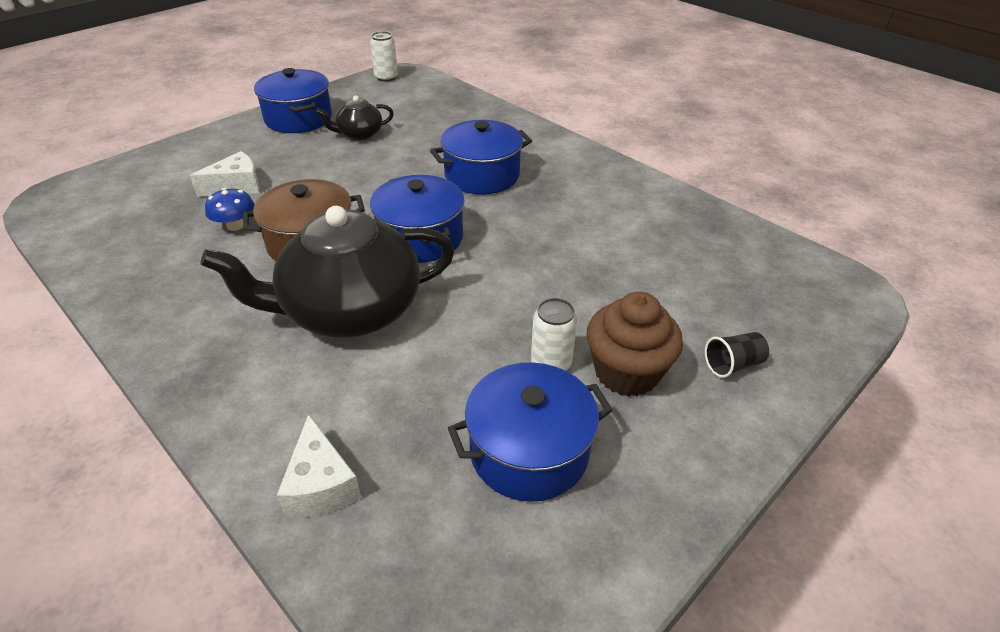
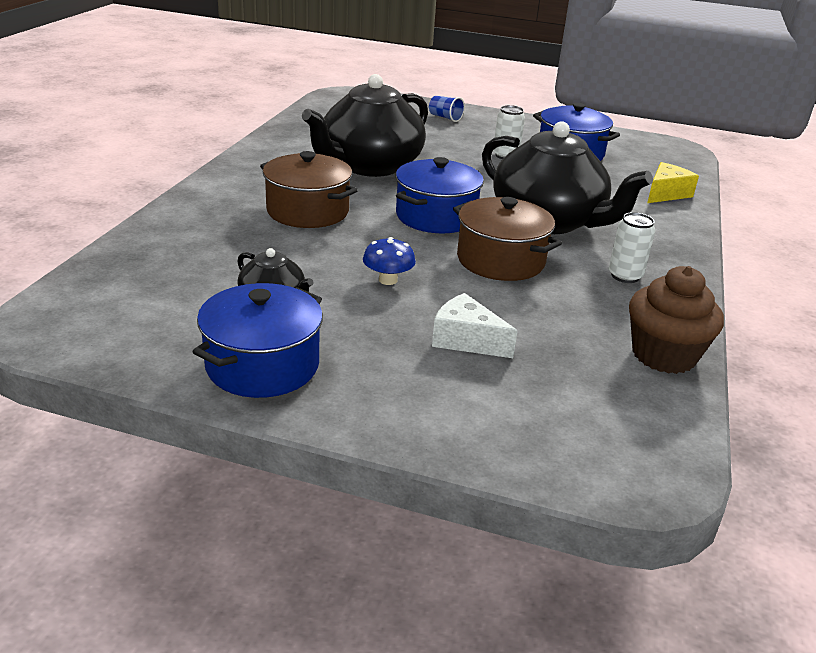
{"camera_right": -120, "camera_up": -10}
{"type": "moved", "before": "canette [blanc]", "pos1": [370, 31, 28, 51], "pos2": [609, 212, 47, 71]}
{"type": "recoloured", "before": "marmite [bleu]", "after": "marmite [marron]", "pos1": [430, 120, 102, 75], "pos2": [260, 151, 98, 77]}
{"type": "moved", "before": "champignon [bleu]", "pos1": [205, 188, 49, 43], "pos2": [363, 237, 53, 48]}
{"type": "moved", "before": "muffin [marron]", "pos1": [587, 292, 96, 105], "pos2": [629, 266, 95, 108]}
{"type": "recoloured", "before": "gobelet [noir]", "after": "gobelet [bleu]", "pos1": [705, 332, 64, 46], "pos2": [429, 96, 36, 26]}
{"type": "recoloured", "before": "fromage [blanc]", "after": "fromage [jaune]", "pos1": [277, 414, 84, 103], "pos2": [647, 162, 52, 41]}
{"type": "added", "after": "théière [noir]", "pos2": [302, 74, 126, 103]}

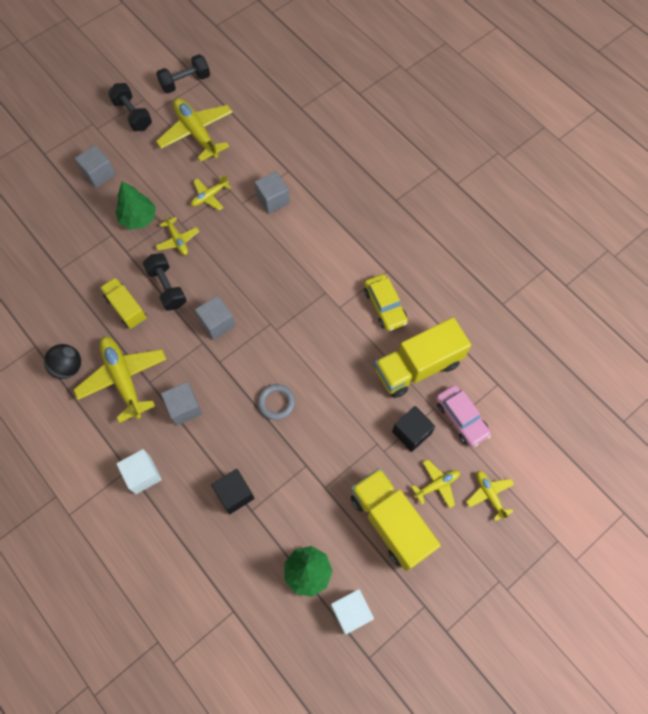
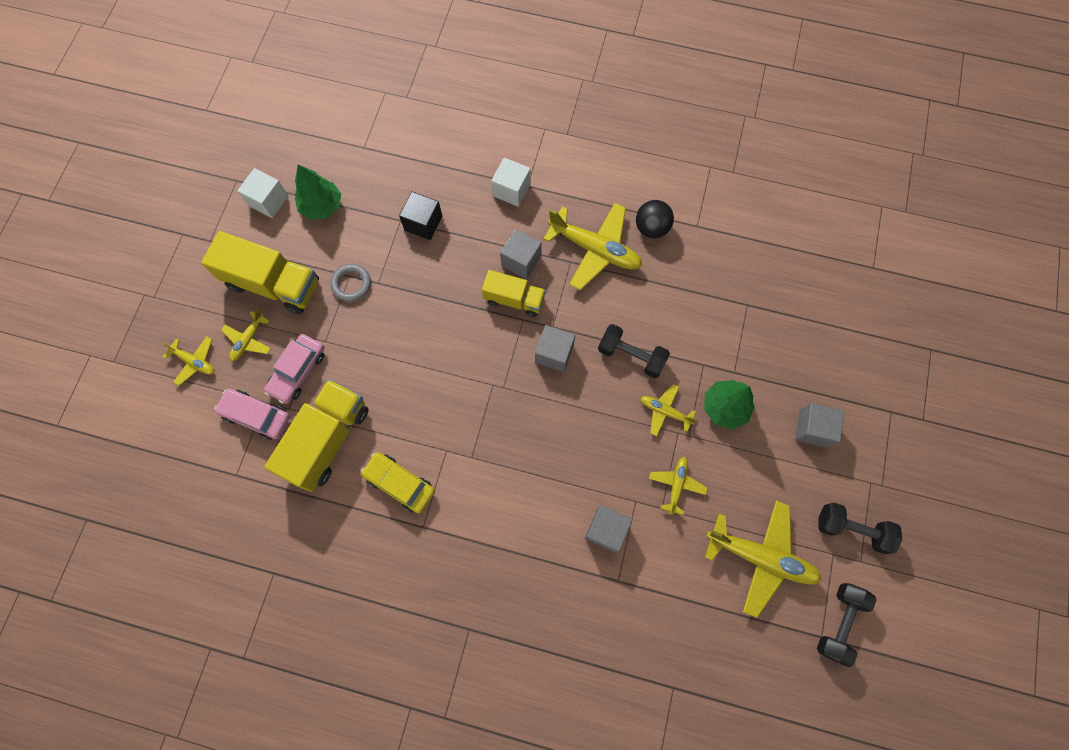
{"camera_right": 145, "camera_up": 5}
{"type": "moved", "before": "camion [jaune]", "pos1": [100, 277, 47, 52], "pos2": [482, 270, 64, 47]}
{"type": "moved", "before": "anneau [gris]", "pos1": [258, 384, 37, 36], "pos2": [330, 264, 41, 38]}
{"type": "replaced", "before": "cube [noir]", "after": "voiture [rose]", "pos1": [392, 406, 43, 46], "pos2": [264, 334, 60, 70]}

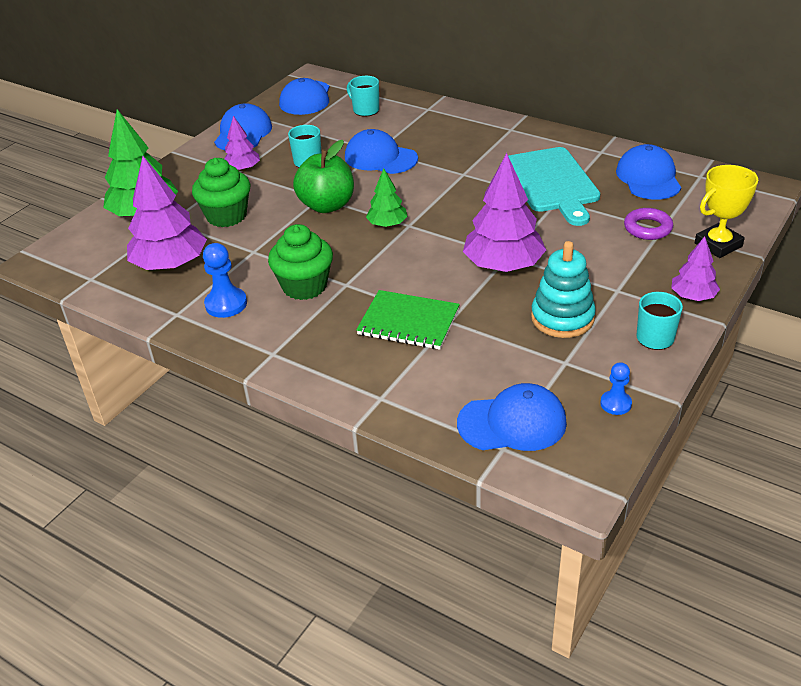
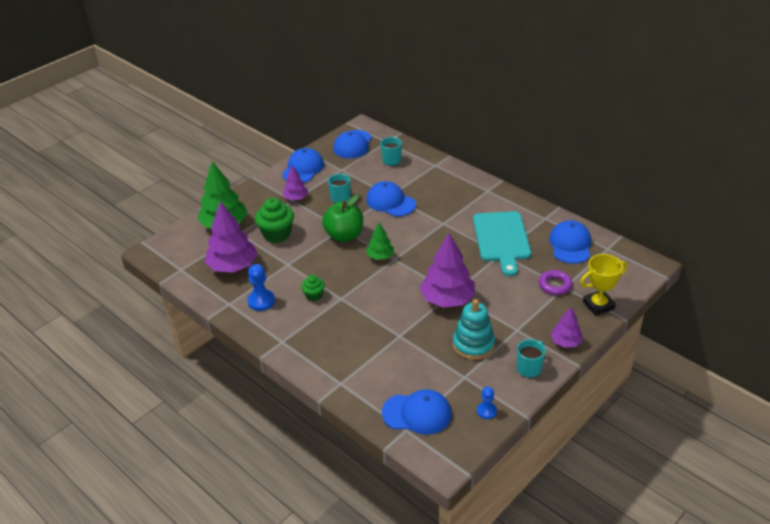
{"camera_right": 10, "camera_up": 0}
{"type": "resized", "before": "muffin [vert]", "pos1": [268, 224, 65, 76], "pos2": [301, 275, 24, 26], "scale": 0.56}
{"type": "removed", "before": "carnet [vert]", "pos1": [356, 290, 104, 60]}

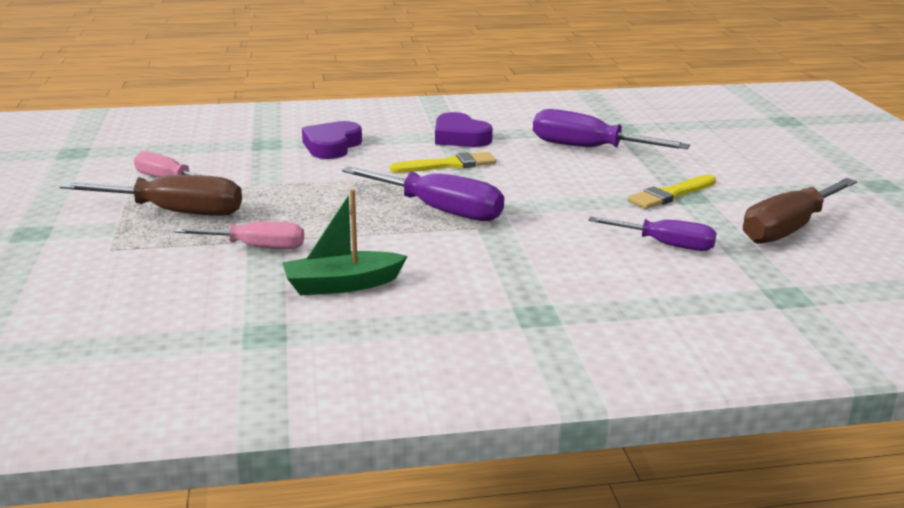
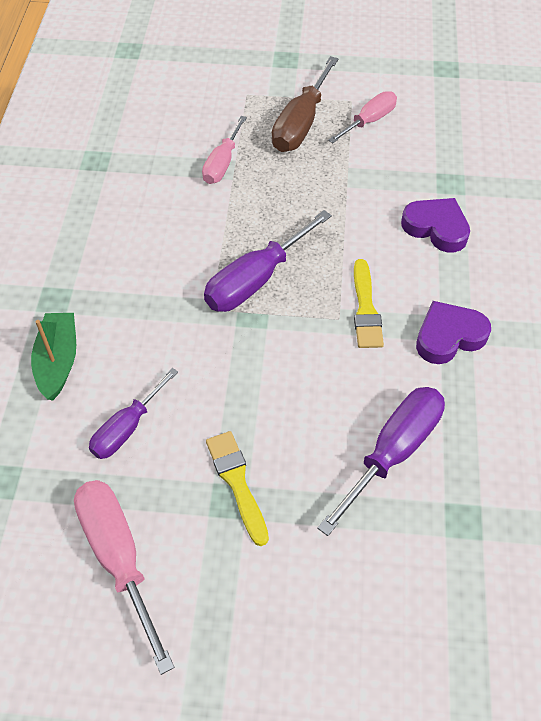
{"camera_right": 105, "camera_up": 30}
{"type": "recoloured", "before": "tournevis [marron]", "after": "tournevis [rose]", "pos1": [743, 178, 114, 66], "pos2": [74, 480, 101, 195]}
{"type": "moved", "before": "bateau [vert]", "pos1": [283, 189, 125, 106], "pos2": [31, 313, 45, 88]}

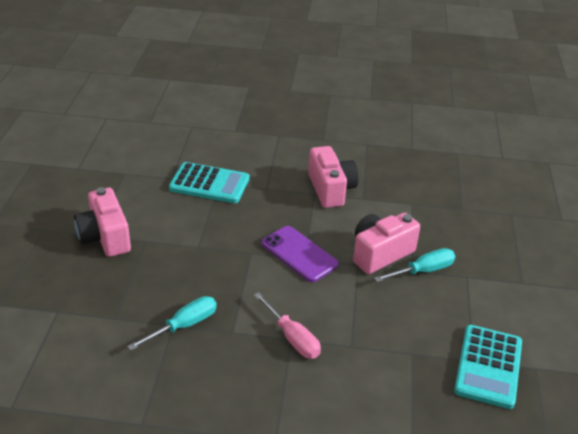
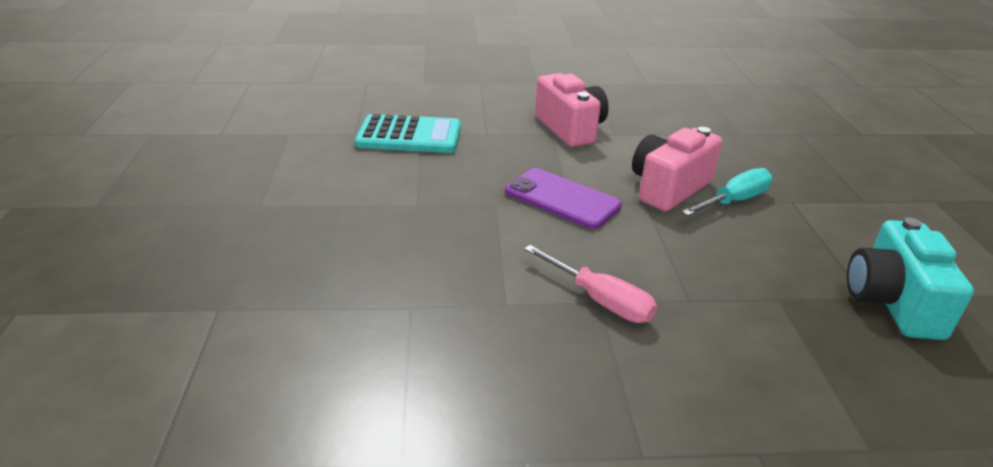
{"camera_right": -10, "camera_up": -5}
{"type": "removed", "before": "appareil photo [rose]", "pos1": [74, 187, 57, 70]}
{"type": "removed", "before": "tournevis [turquoise]", "pos1": [128, 296, 89, 55]}
{"type": "replaced", "before": "calculatrice [turquoise]", "after": "appareil photo [turquoise]", "pos1": [454, 325, 68, 84], "pos2": [847, 218, 127, 122]}

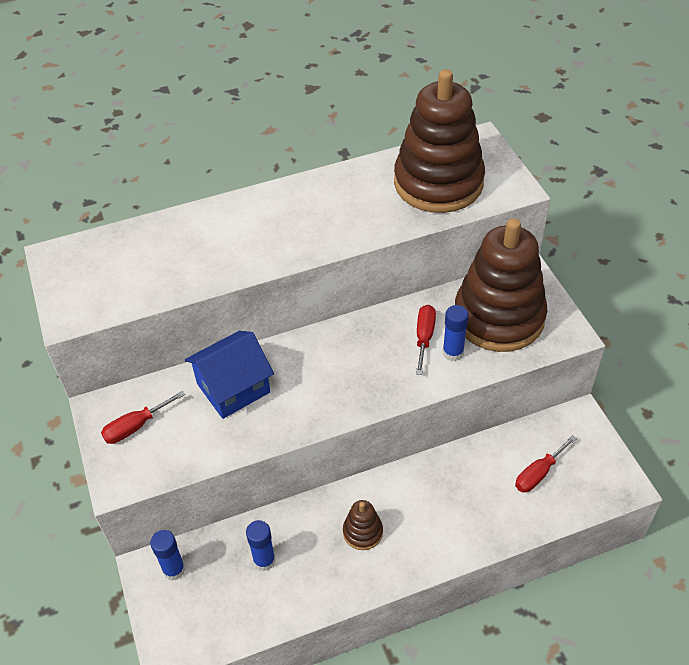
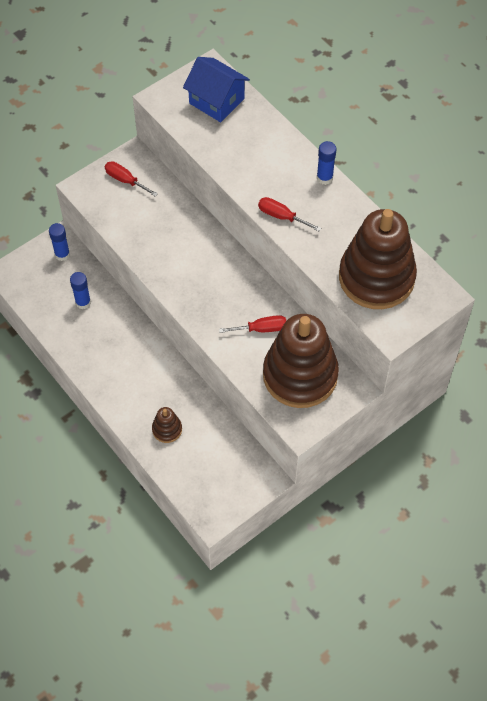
{"camera_right": 70, "camera_up": 10}
{"type": "moved", "before": "bâton de colle [bleu]", "pos1": [443, 305, 26, 56], "pos2": [317, 141, 19, 44]}
{"type": "moved", "before": "maison [bleu]", "pos1": [185, 331, 89, 88], "pos2": [183, 57, 67, 65]}
{"type": "moved", "before": "tournevis [rouge]", "pos1": [515, 435, 62, 57], "pos2": [258, 197, 63, 34]}
{"type": "moved", "before": "jouet à empiler [marron]", "pos1": [343, 500, 40, 50], "pos2": [152, 407, 30, 36]}

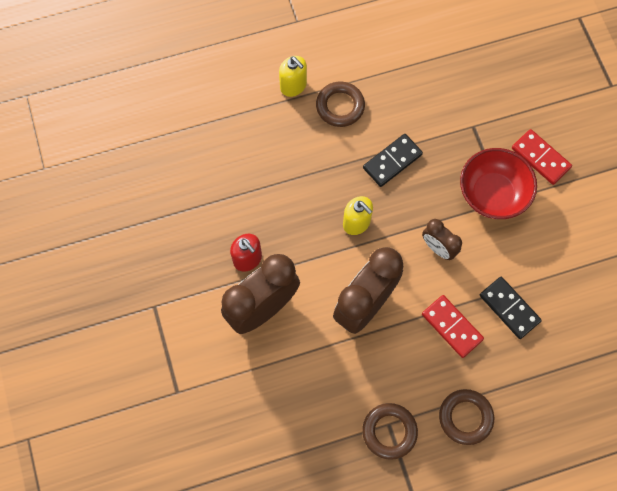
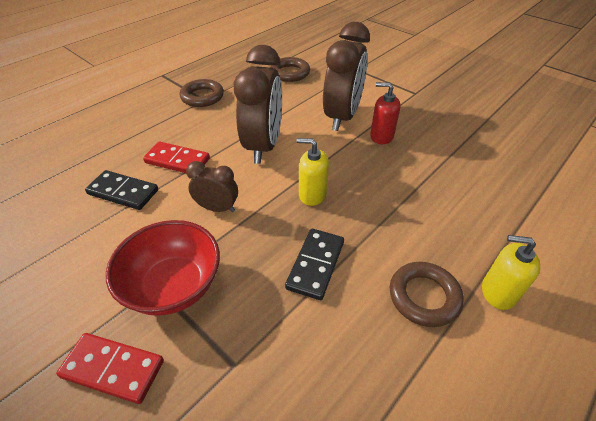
{"camera_right": 150, "camera_up": -25}
{"type": "moved", "before": "anneau [marron]", "pos1": [439, 389, 55, 56], "pos2": [270, 57, 40, 25]}

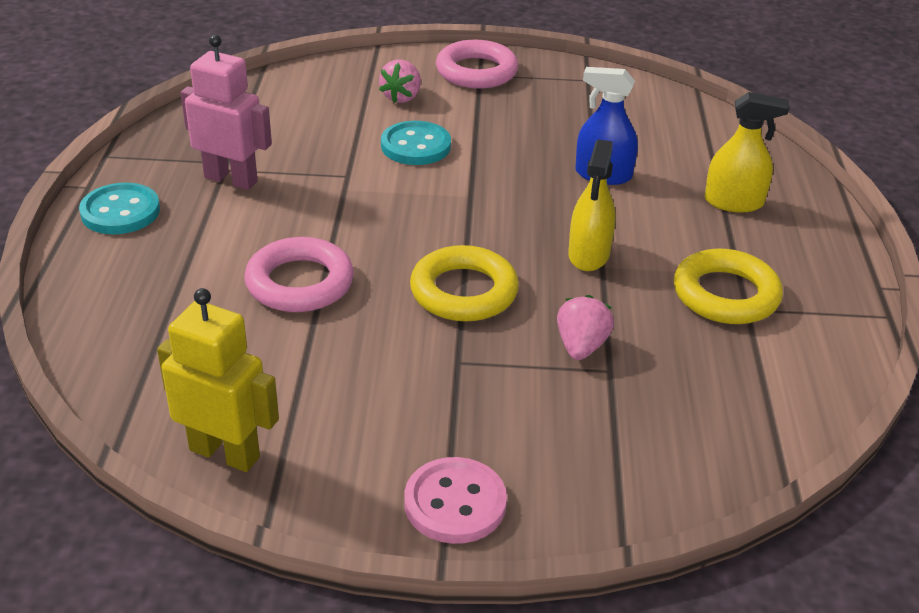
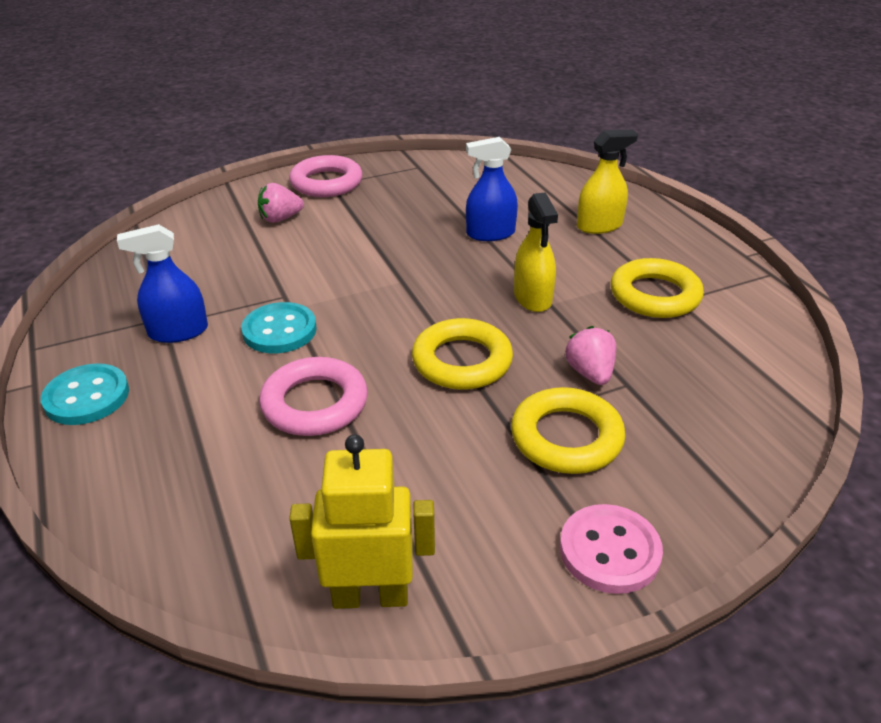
{"camera_right": -25, "camera_up": 0}
{"type": "replaced", "before": "robot [rose]", "after": "vaporisateur [bleu]", "pos1": [181, 35, 91, 155], "pos2": [117, 224, 91, 119]}
{"type": "turned", "before": "fraise [rose]", "pos1": [379, 59, 42, 44], "pos2": [258, 183, 46, 40], "turn": 75}
{"type": "moved", "before": "bouton [turquoise]", "pos1": [381, 121, 70, 44], "pos2": [241, 302, 76, 51]}
{"type": "added", "after": "anneau [jaune]", "pos2": [511, 387, 115, 87]}

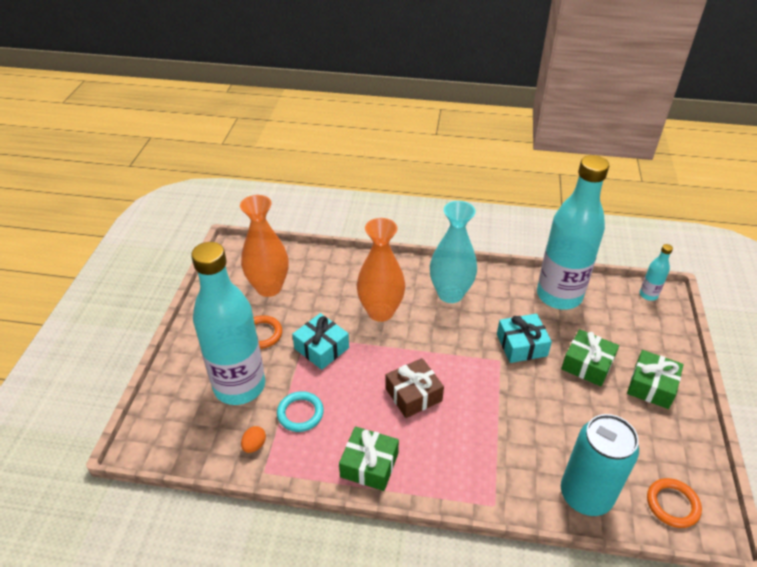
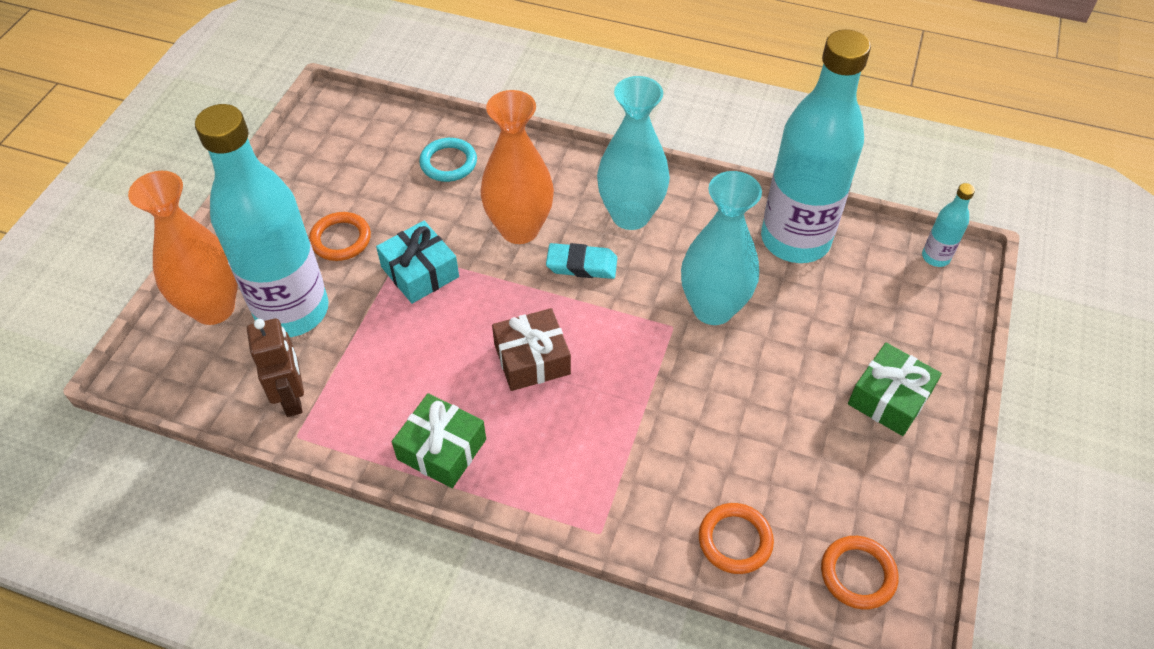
{"camera_right": 10, "camera_up": 10}
{"type": "moved", "before": "vase [orange]", "pos1": [240, 195, 49, 102], "pos2": [128, 171, 110, 154]}
{"type": "replaced", "before": "cadeau [turquoise]", "after": "vase [turquoise]", "pos1": [497, 313, 55, 50], "pos2": [681, 171, 81, 154]}
{"type": "removed", "before": "cadeau [vert]", "pos1": [561, 329, 58, 57]}
{"type": "moved", "before": "anneau [turquoise]", "pos1": [277, 391, 47, 41], "pos2": [419, 138, 58, 44]}
{"type": "replaced", "before": "canette [turquoise]", "after": "anneau [orange]", "pos1": [561, 414, 78, 102], "pos2": [699, 503, 75, 71]}
{"type": "replaced", "before": "œuf [orange]", "after": "robot [marron]", "pos1": [241, 426, 25, 27], "pos2": [247, 318, 57, 99]}
{"type": "added", "after": "gomme [turquoise]", "pos2": [546, 243, 71, 36]}

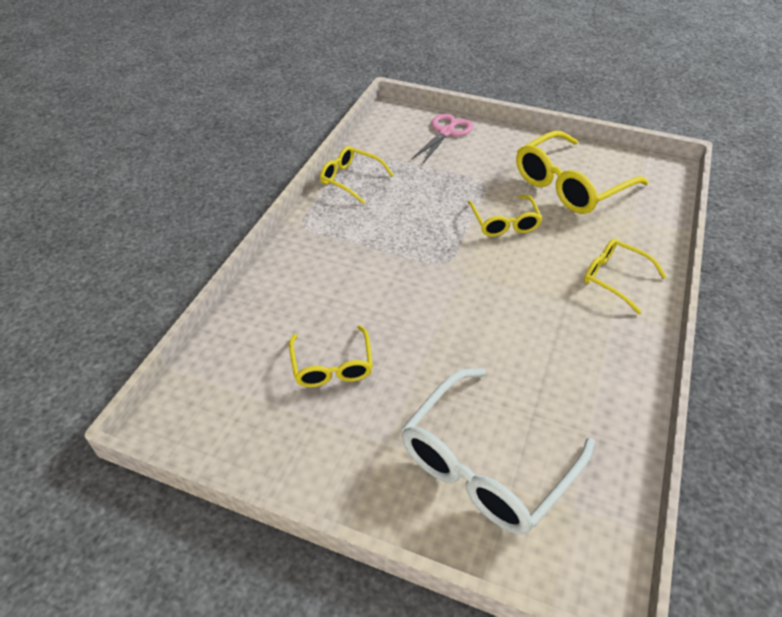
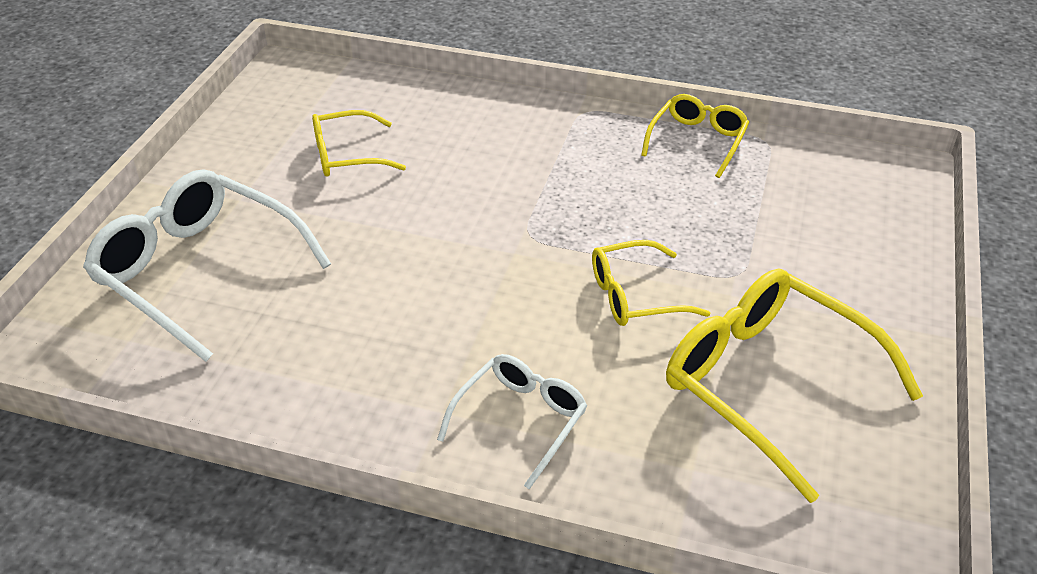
{"camera_right": 85, "camera_up": -5}
{"type": "removed", "before": "ciseaux [rose]", "pos1": [411, 114, 62, 49]}
{"type": "recoloured", "before": "lunettes [jaune]", "after": "lunettes [blanc]", "pos1": [584, 238, 82, 76], "pos2": [437, 354, 150, 135]}

